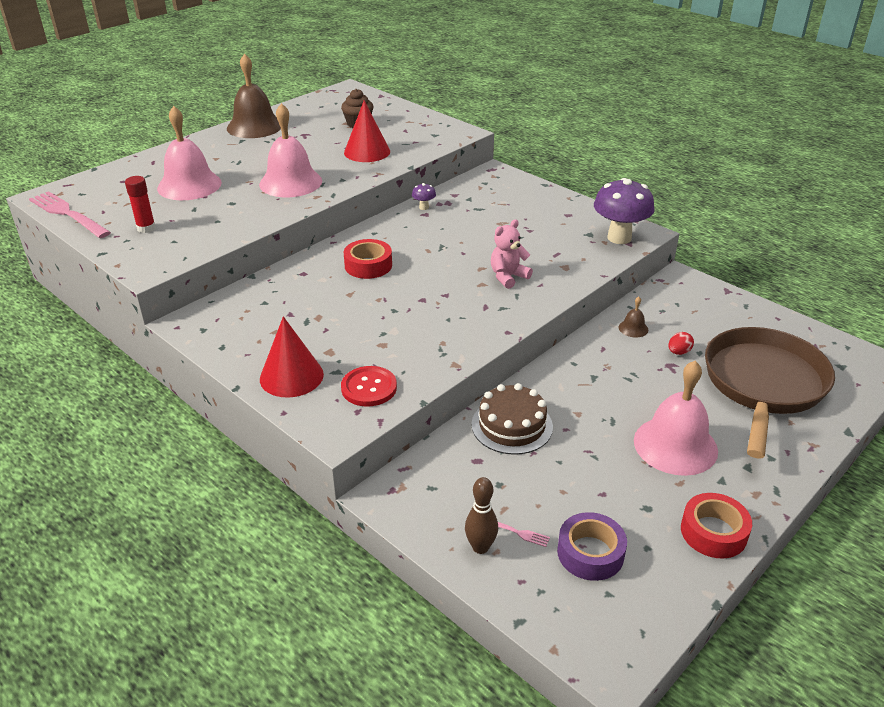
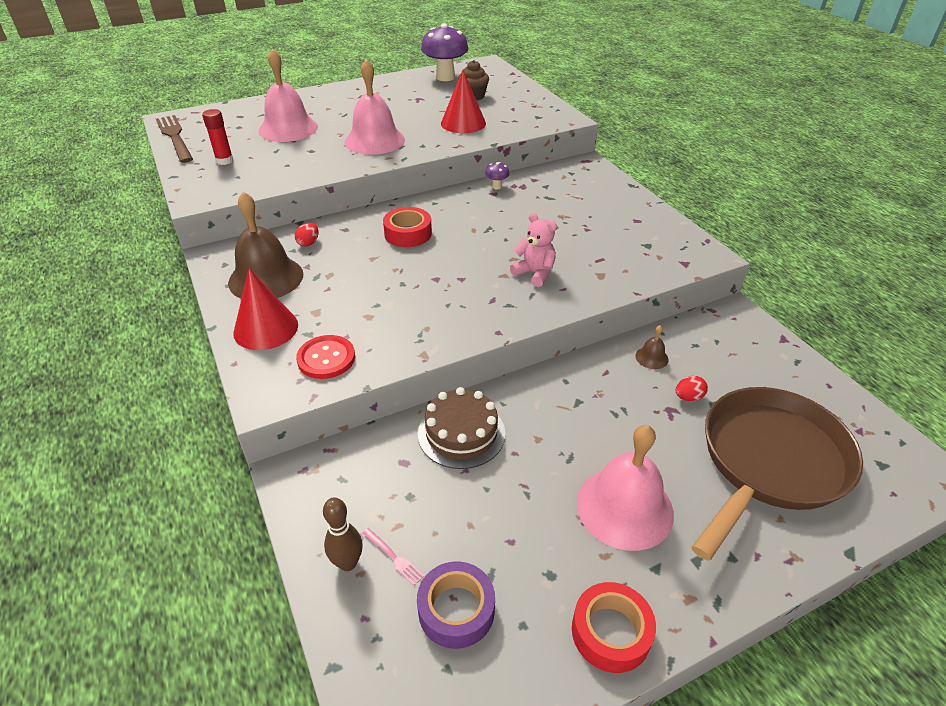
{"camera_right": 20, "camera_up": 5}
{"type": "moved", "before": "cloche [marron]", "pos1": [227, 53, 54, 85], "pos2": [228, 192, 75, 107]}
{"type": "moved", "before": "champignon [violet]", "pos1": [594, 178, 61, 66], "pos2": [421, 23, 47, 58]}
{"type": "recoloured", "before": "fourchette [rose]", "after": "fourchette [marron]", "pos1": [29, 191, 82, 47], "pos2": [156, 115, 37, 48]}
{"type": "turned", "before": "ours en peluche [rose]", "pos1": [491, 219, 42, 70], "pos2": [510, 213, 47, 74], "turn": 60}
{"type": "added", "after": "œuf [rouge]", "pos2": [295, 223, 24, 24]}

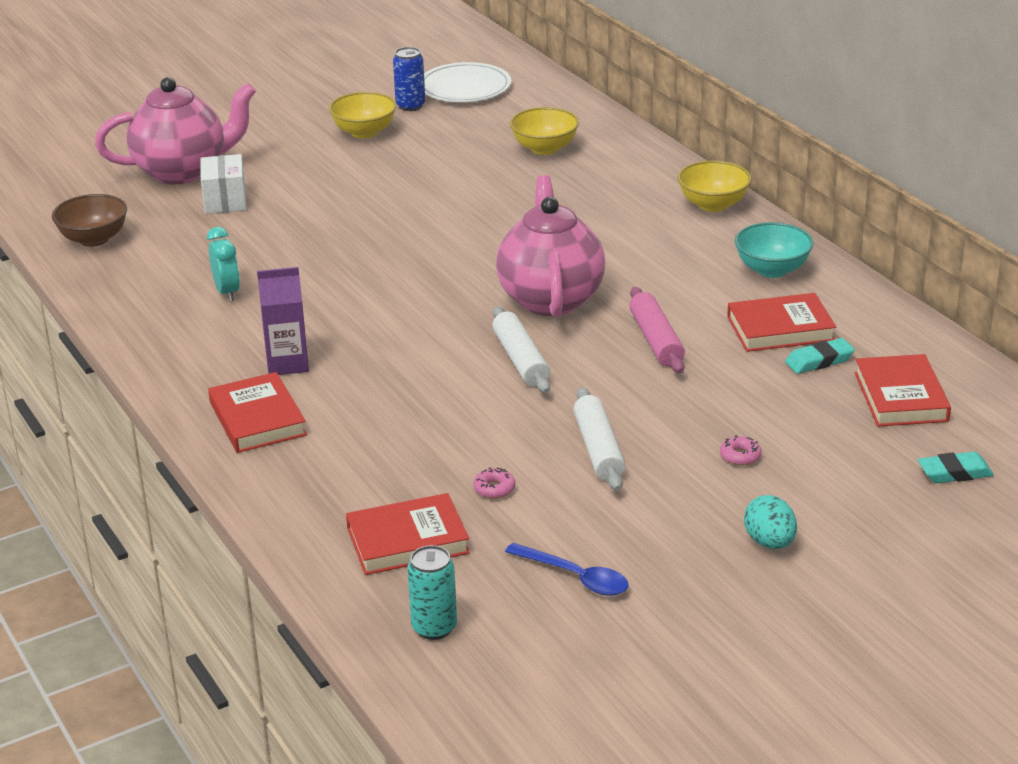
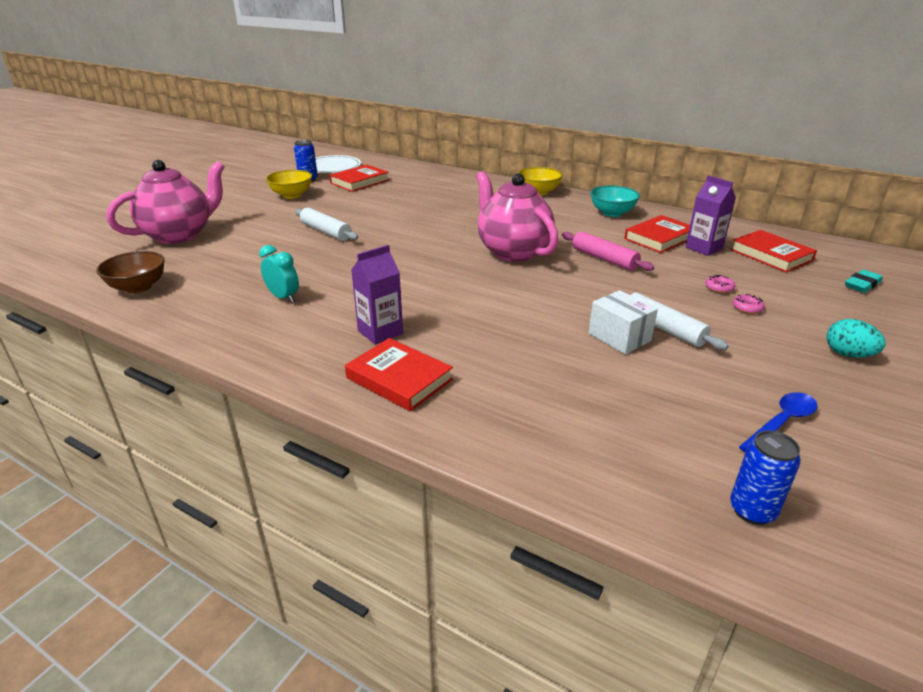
{"camera_right": -30, "camera_up": 0}
{"type": "removed", "before": "bol [jaune]", "pos1": [510, 107, 69, 48]}
{"type": "moved", "before": "boîte [blanc]", "pos1": [200, 154, 47, 60], "pos2": [589, 290, 69, 64]}
{"type": "moved", "before": "rouleau à pâtisserie [blanc]", "pos1": [492, 306, 58, 87], "pos2": [295, 208, 63, 33]}
{"type": "replaced", "before": "gomme [turquoise]", "after": "brique de lait [violet]", "pos1": [785, 338, 70, 36], "pos2": [686, 175, 50, 81]}
{"type": "moved", "before": "beignet [rose]", "pos1": [473, 467, 42, 32], "pos2": [705, 275, 30, 18]}
{"type": "moved", "before": "livre [rouge]", "pos1": [346, 493, 124, 82], "pos2": [329, 165, 60, 27]}
{"type": "turned", "before": "cuillère [bleu]", "pos1": [505, 543, 124, 53], "pos2": [739, 392, 79, 60], "turn": -45}
{"type": "recoloured", "before": "canette [turquoise]", "after": "canette [bleu]", "pos1": [407, 545, 50, 95], "pos2": [730, 430, 71, 95]}

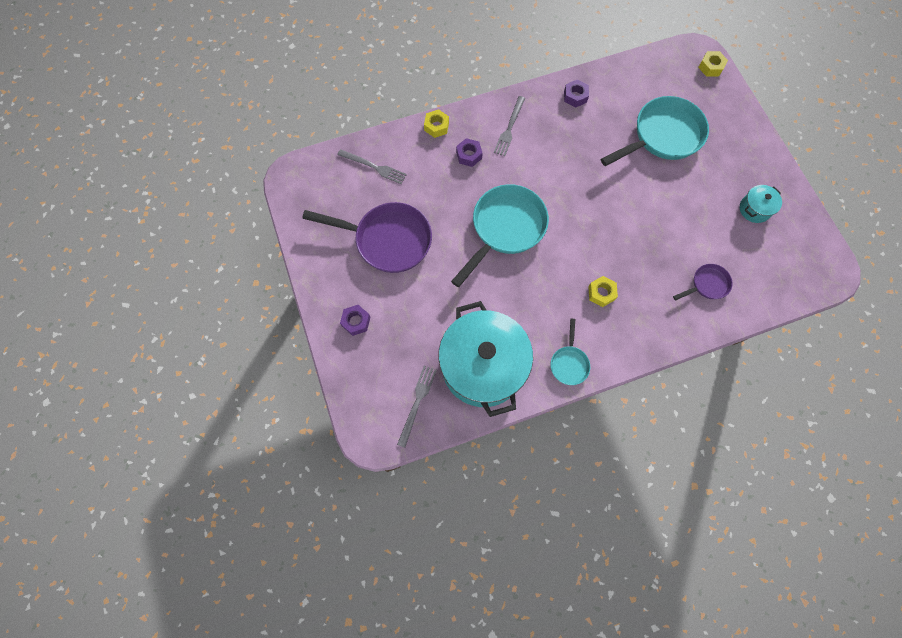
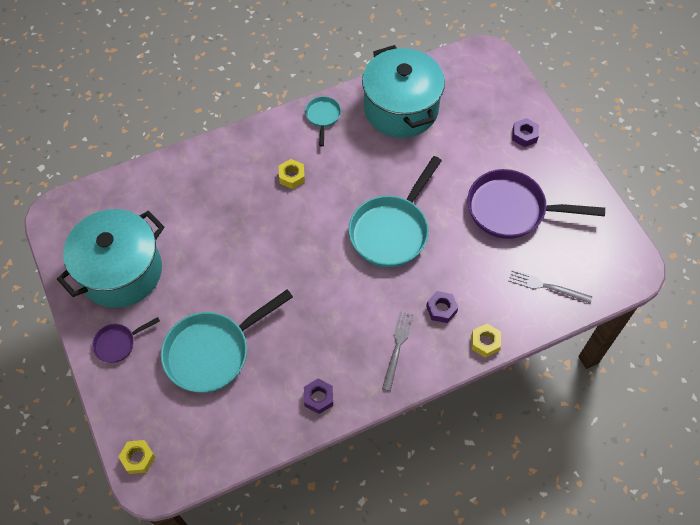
{"camera_right": 175, "camera_up": -10}
{"type": "resized", "before": "marmite [turquoise]", "pos1": [740, 185, 42, 38], "pos2": [57, 209, 107, 99], "scale": 2.38}
{"type": "moved", "before": "poêle [violet]", "pos1": [673, 264, 59, 36], "pos2": [92, 317, 68, 46]}
{"type": "removed", "before": "fourchette [gris]", "pos1": [397, 366, 40, 82]}

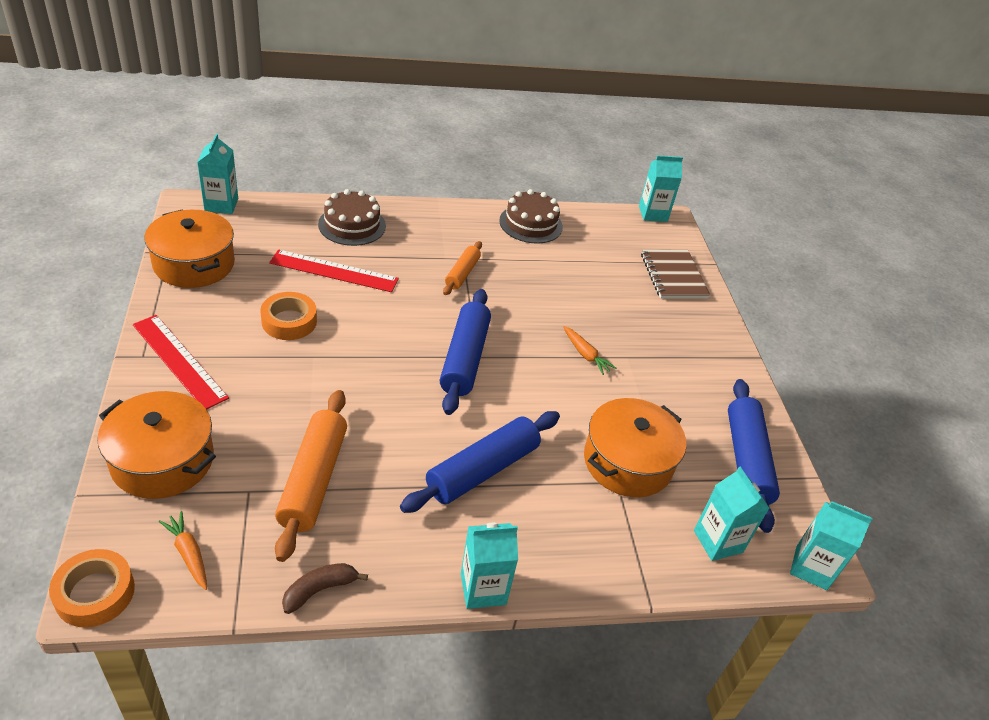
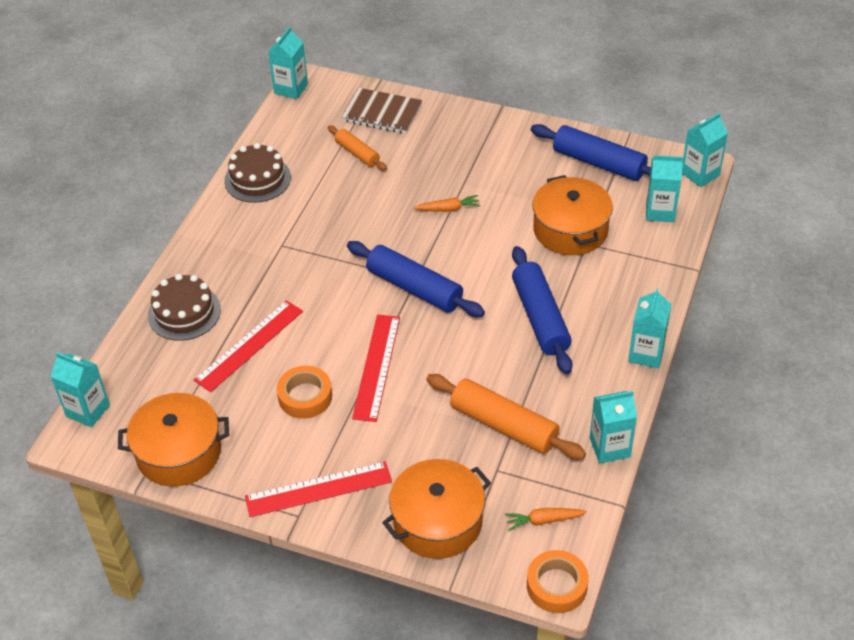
{"camera_right": -55, "camera_up": 5}
{"type": "moved", "before": "rouleau à pâtisserie [orange]", "pos1": [443, 241, 39, 54], "pos2": [328, 125, 59, 45]}
{"type": "replaced", "before": "banane [marron]", "after": "brique de lait [turquoise]", "pos1": [282, 563, 86, 51], "pos2": [590, 391, 47, 72]}
{"type": "added", "after": "règle [rouge]", "pos2": [352, 315, 48, 107]}

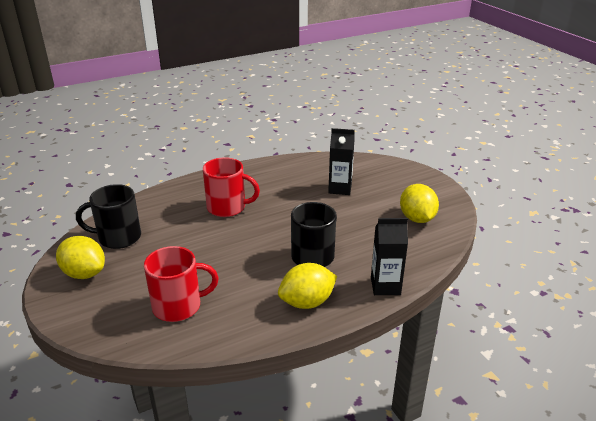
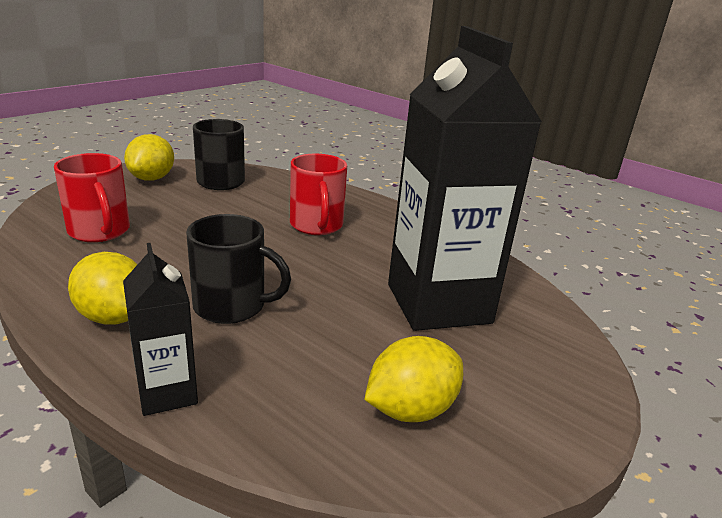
{"camera_right": 65, "camera_up": -5}
{"type": "resized", "before": "brique de lait [noir]", "pos1": [328, 128, 27, 67], "pos2": [388, 26, 154, 305], "scale": 2.14}

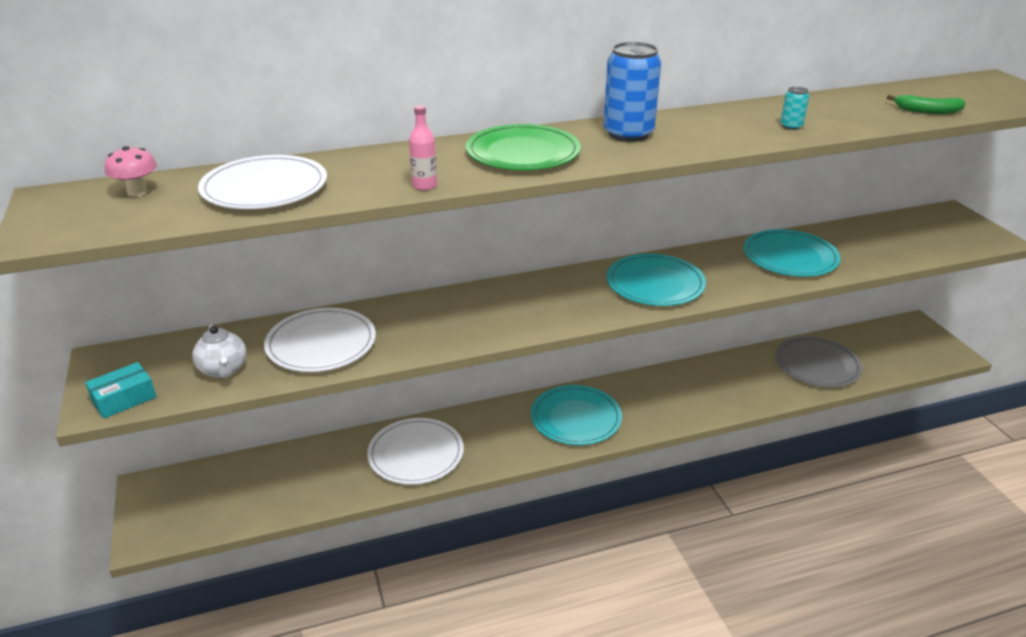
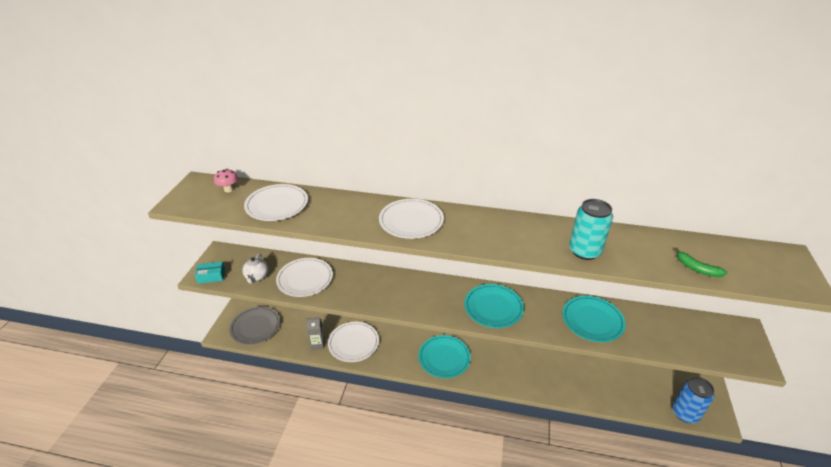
{"camera_right": 30, "camera_up": 5}
{"type": "moved", "before": "canette [bleu]", "pos1": [603, 42, 58, 100], "pos2": [672, 377, 42, 46]}
{"type": "resized", "before": "canette [turquoise]", "pos1": [780, 87, 29, 43], "pos2": [569, 199, 44, 61], "scale": 2.22}
{"type": "removed", "before": "bouteille [rose]", "pos1": [409, 105, 28, 85]}
{"type": "recoloured", "before": "assiette [vert]", "after": "assiette [blanc]", "pos1": [466, 124, 115, 46], "pos2": [379, 199, 65, 40]}
{"type": "moved", "before": "assiette [gris]", "pos1": [775, 336, 88, 51], "pos2": [230, 306, 50, 39]}
{"type": "added", "after": "brique de lait [gris]", "pos2": [306, 317, 19, 33]}

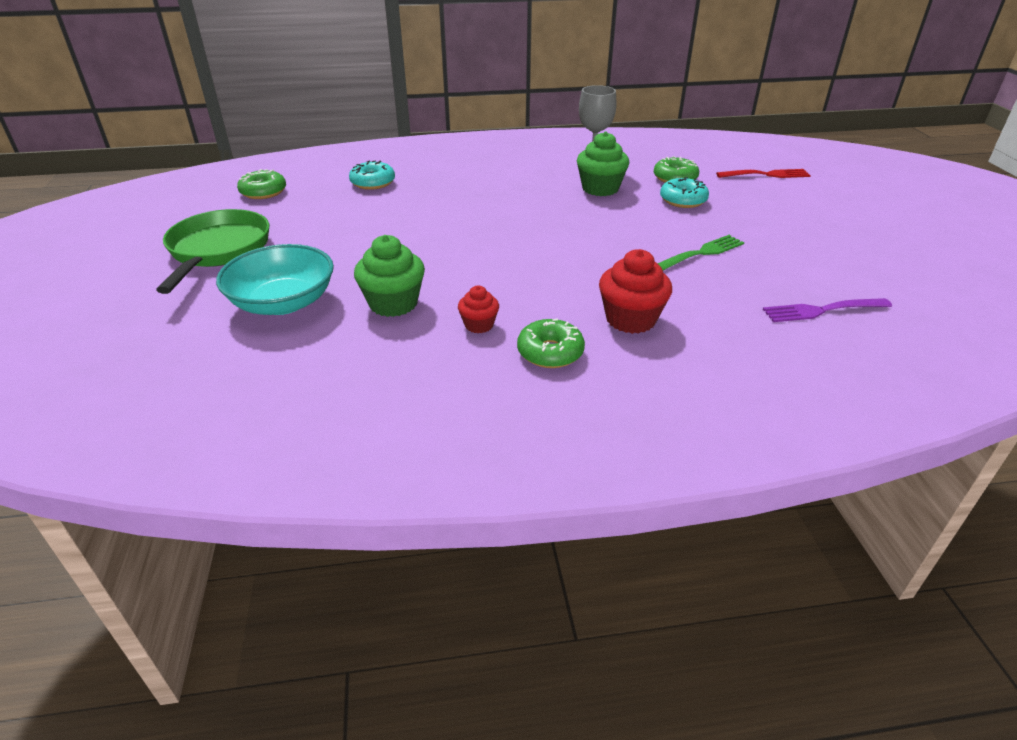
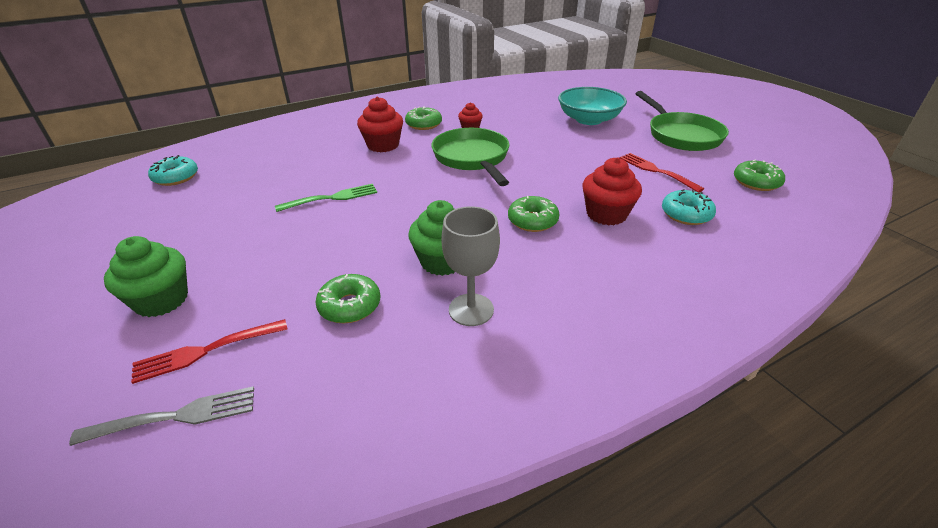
{"camera_right": 160, "camera_up": 0}
{"type": "moved", "before": "beignet [turquoise]", "pos1": [660, 177, 49, 31], "pos2": [148, 155, 50, 31]}
{"type": "moved", "before": "muffin [vert]", "pos1": [354, 235, 71, 82], "pos2": [104, 236, 84, 81]}
{"type": "turned", "before": "fourchette [vert]", "pos1": [657, 235, 87, 35], "pos2": [275, 184, 102, 28], "turn": -150}
{"type": "removed", "before": "fourchette [violet]", "pos1": [763, 298, 129, 24]}
{"type": "added", "after": "poêle [vert]", "pos2": [431, 128, 79, 58]}
{"type": "added", "after": "fourchette [rouge]", "pos2": [619, 153, 85, 39]}
{"type": "added", "after": "muffin [rouge]", "pos2": [582, 157, 60, 68]}
{"type": "added", "after": "beignet [vert]", "pos2": [508, 196, 51, 36]}
{"type": "added", "after": "fourchette [gris]", "pos2": [69, 386, 185, 60]}

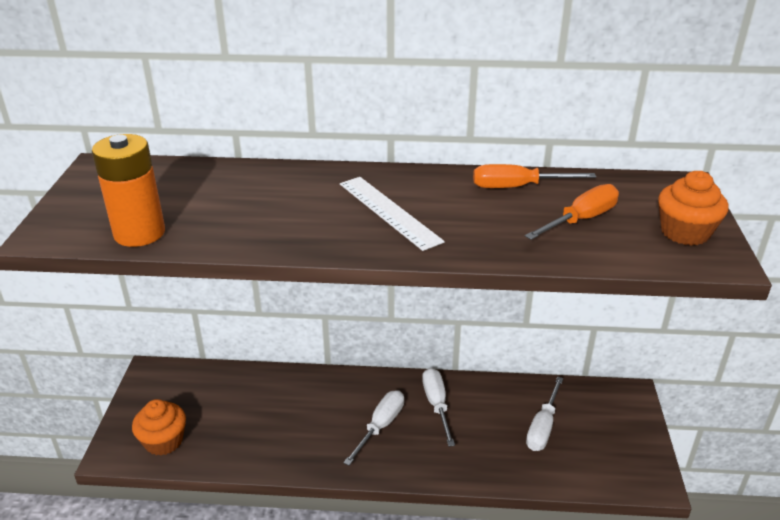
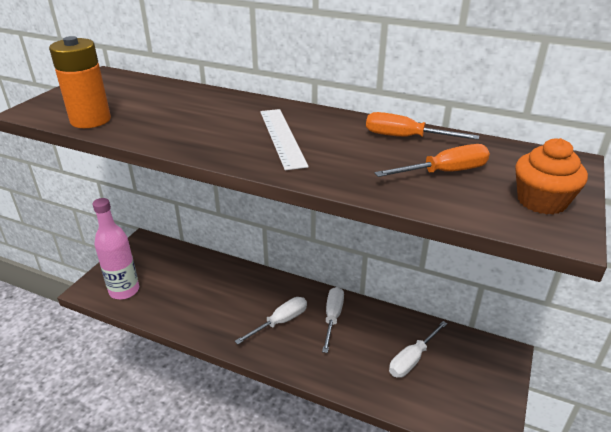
{"camera_right": 20, "camera_up": 0}
{"type": "replaced", "before": "muffin [orange]", "after": "bouteille [rose]", "pos1": [132, 399, 54, 57], "pos2": [92, 198, 47, 101]}

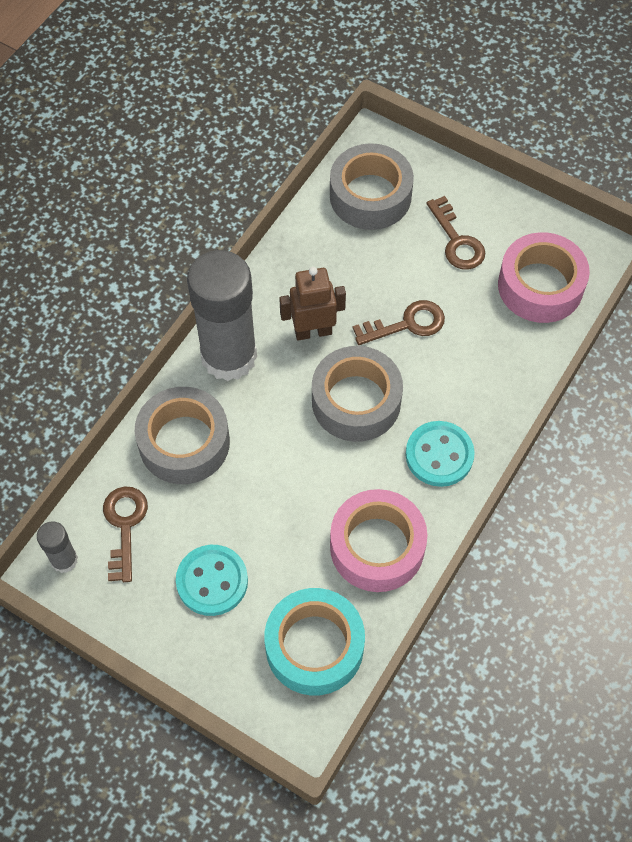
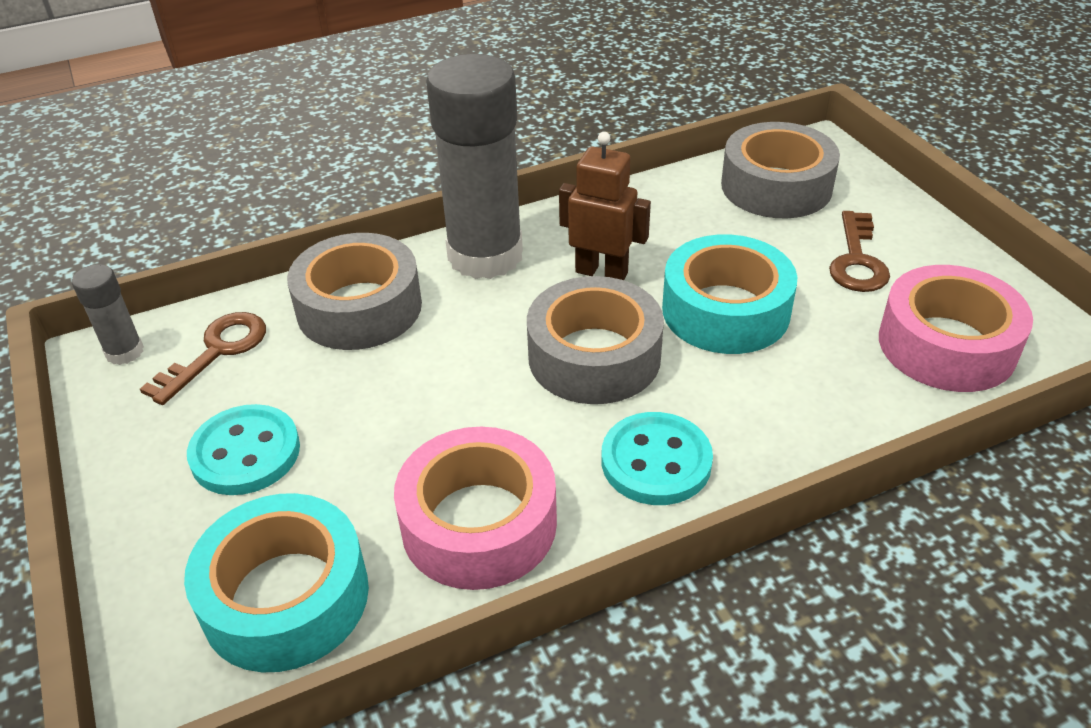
{"camera_right": 35, "camera_up": -20}
{"type": "replaced", "before": "clé [marron]", "after": "ruban adhésif [turquoise]", "pos1": [352, 300, 93, 45], "pos2": [662, 234, 135, 120]}

